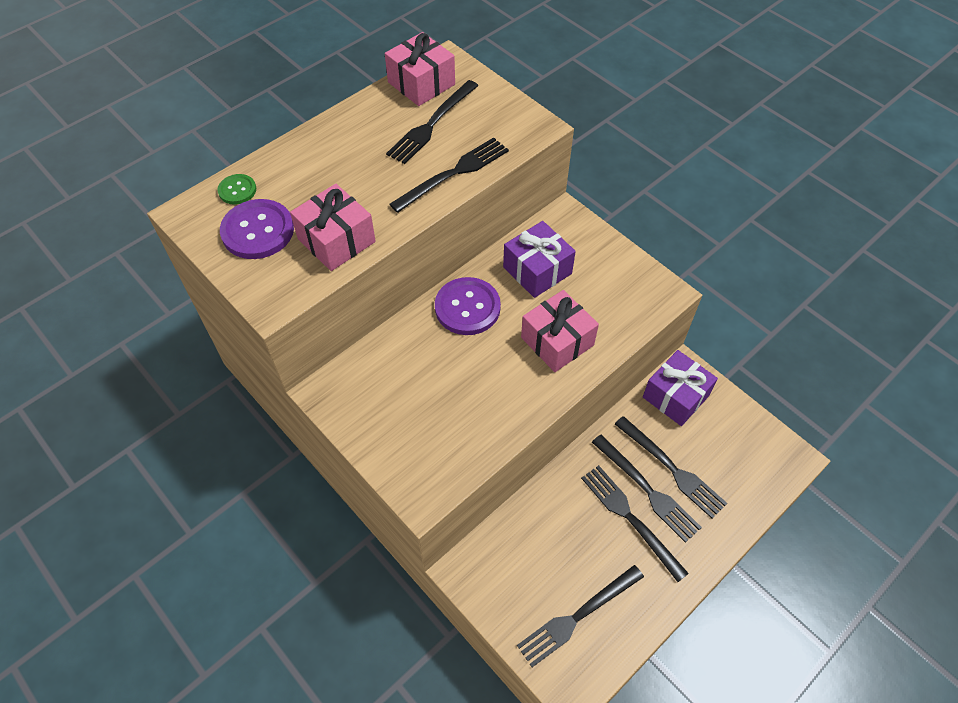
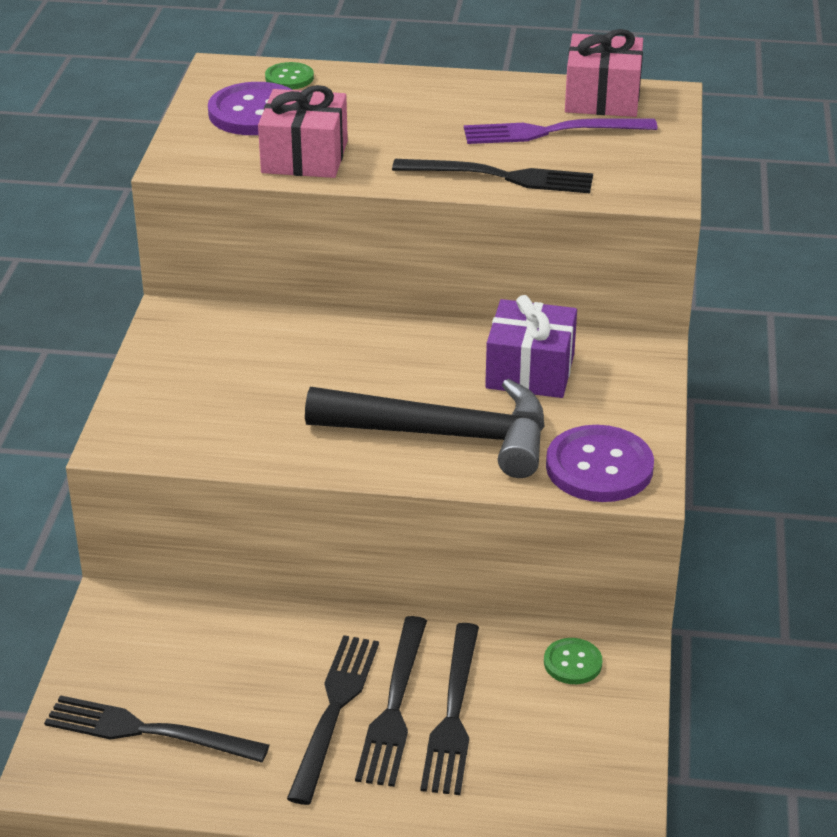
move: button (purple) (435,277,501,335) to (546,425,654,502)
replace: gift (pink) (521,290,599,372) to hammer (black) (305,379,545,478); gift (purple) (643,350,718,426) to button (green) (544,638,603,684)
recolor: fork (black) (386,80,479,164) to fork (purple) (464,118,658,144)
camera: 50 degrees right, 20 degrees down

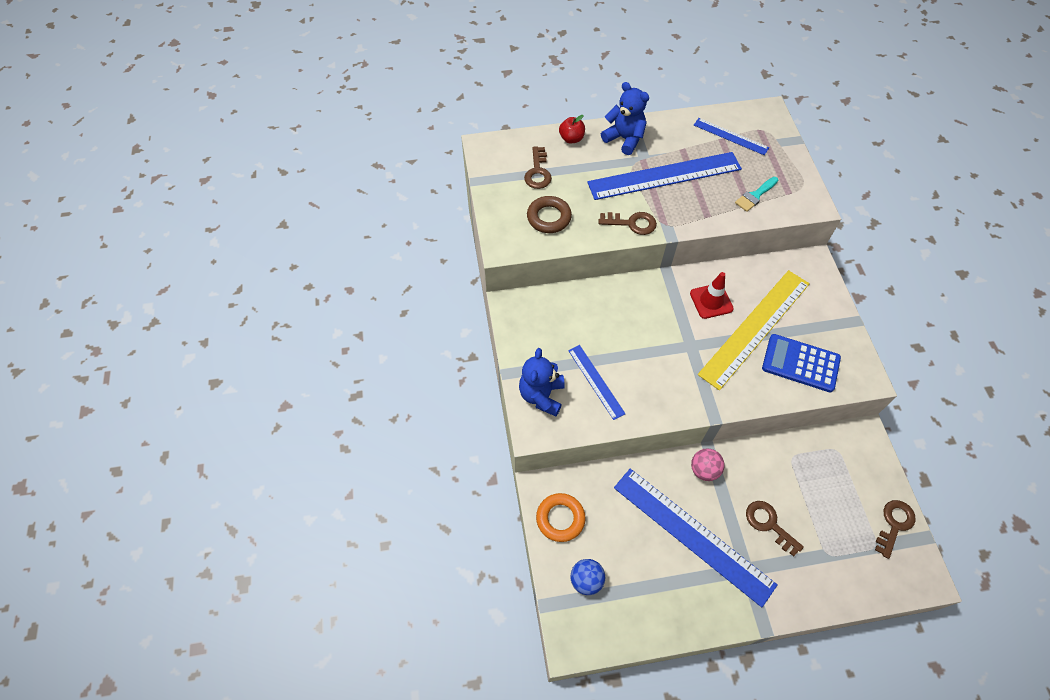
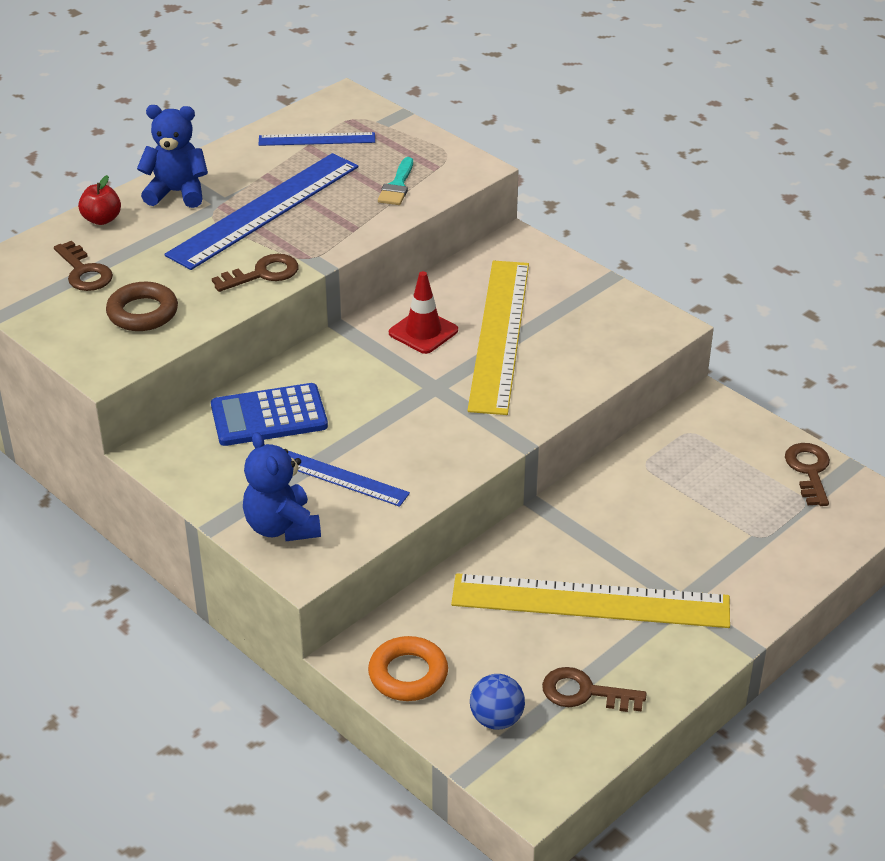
delete: ball (pink) (691,448,725,481)
move: key (brown) (746,501,804,557) to (542,667,647,712); calculator (blue) (762,334,841,392) to (211,383,328,446)
recolor: ruler (blue) (614,469,777,607) to ruler (yellow) (451,573,730,628)
camera: 35 degrees left, 20 degrees down

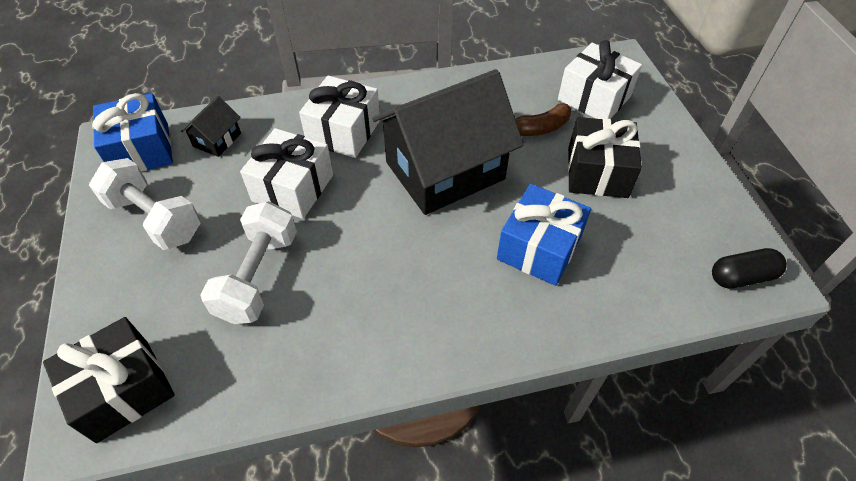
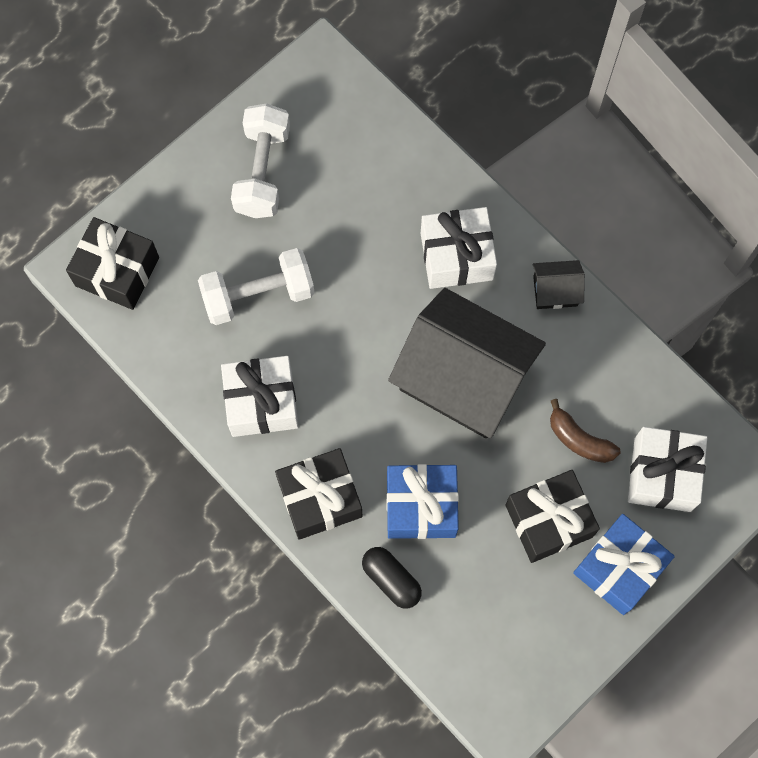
insert: gift (black) (275,448,363,540)
move: gift (blue) (92,93,173,172) to (573,514,675,615); house (black) (181,96,241,157) to (533,260,585,309); gift (white) (240,128,333,219) to (221,356,299,437); capsule (black) (712,248,787,289) to (362,547,422,609)
camera: 60 degrees right, 20 degrees up

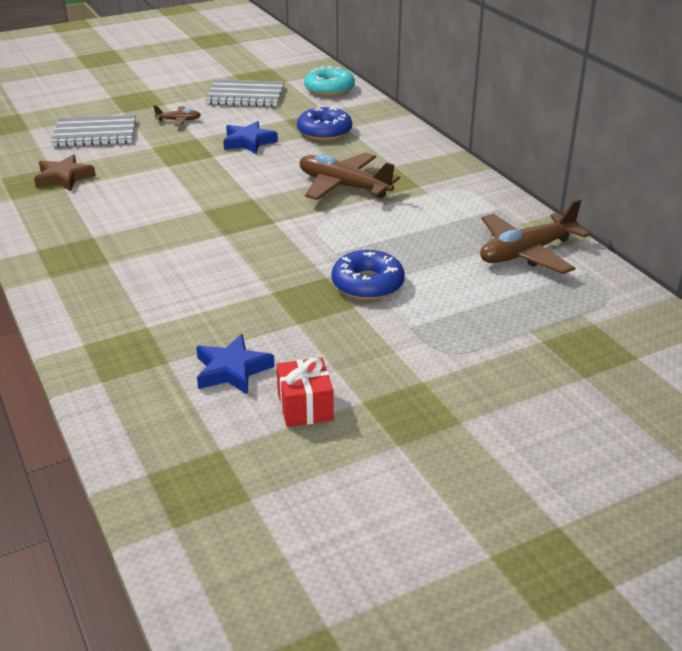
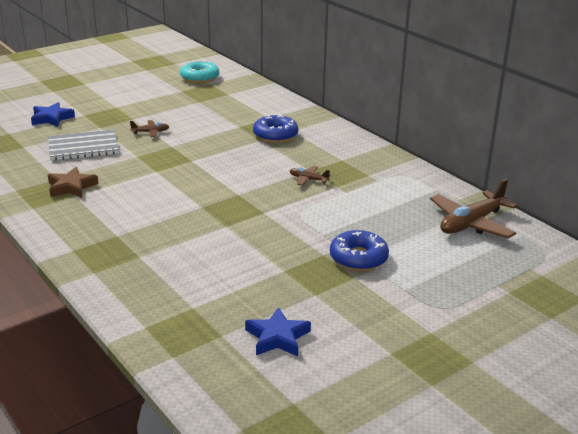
delete: notebook (grey) (205,80,285,107); gift (red) (276,357,334,427)
move: star (blue) (223,121,278,154) to (31,102,75,127); donut (turquoise) (304,66,355,96) to (180,60,219,83)
resize: plane (brown) (300,153,400,200) = (290,166,331,186) x0.48
camera: 10 degrees left, 5 degrees down

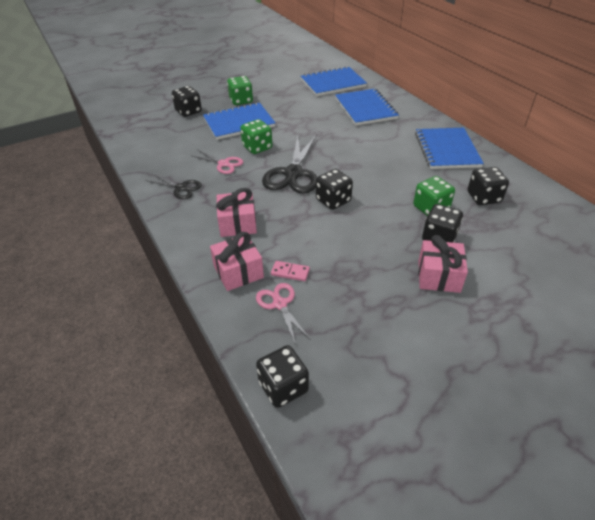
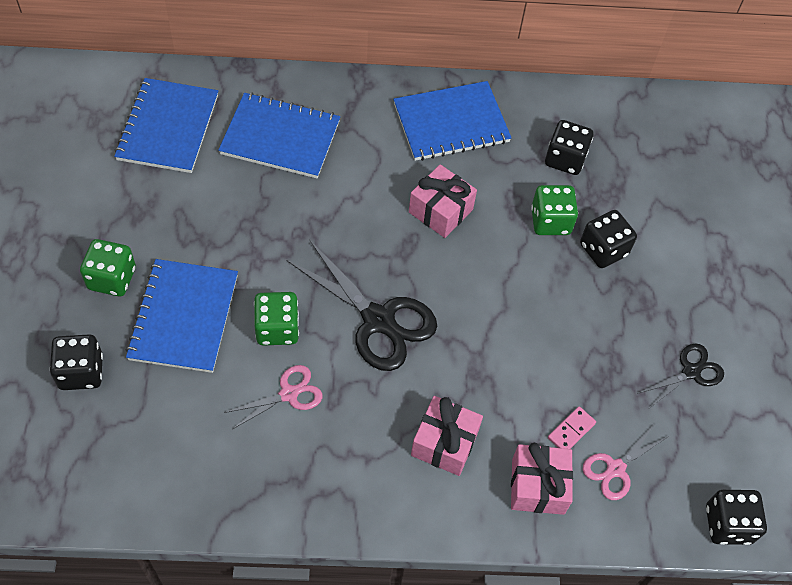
delete: dice (black) (316,169,353,210)
move: scissors (black) (145,174,202,199) to (637,344,724,407); gift (pink) (418,235,468,293) to (409,164,477,238)
rotate: scissors (pink) (256,283,310,345) = (583,423,669,500) 45 degrees counterclockwise; notebook (blue) (415,128,484,169) = (393,81,512,161) 45 degrees counterclockwise
camera: 65 degrees left, 15 degrees up

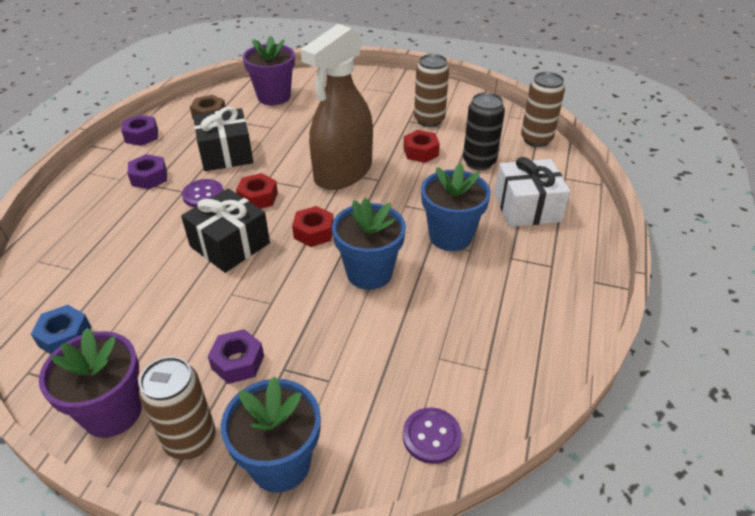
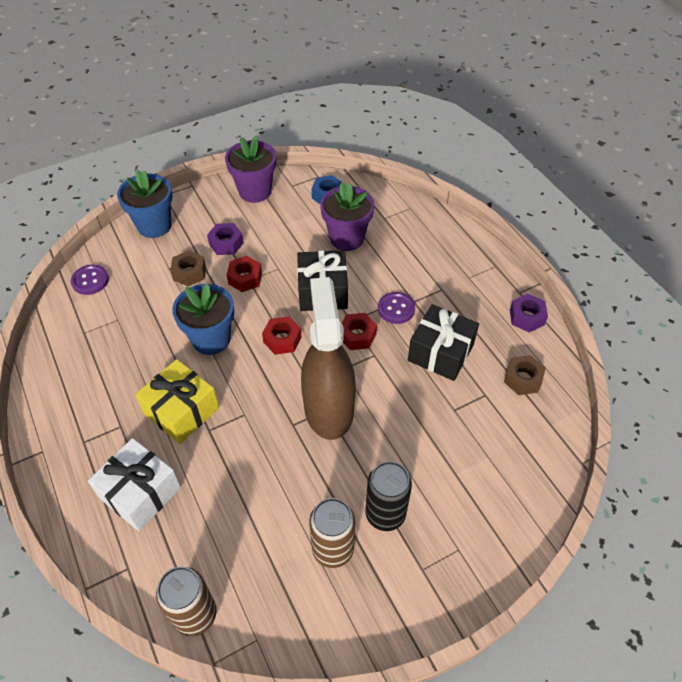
delete: nut (purple) (127,154,167,189); can (brown) (139,357,216,460)
insert: nut (brown) (170,250,206,286)
move: flower pot (purple) (243,36,295,105) to (320,182,374,251); nut (red) (403,130,440,163) to (227,256,262,292); can (black) (463,92,505,170) to (365,461,412,531)
replace: flower pot (blue) (421,163,491,251) to gift (yellow) (135,359,219,444)
camera: 135 degrees right, 10 degrees up

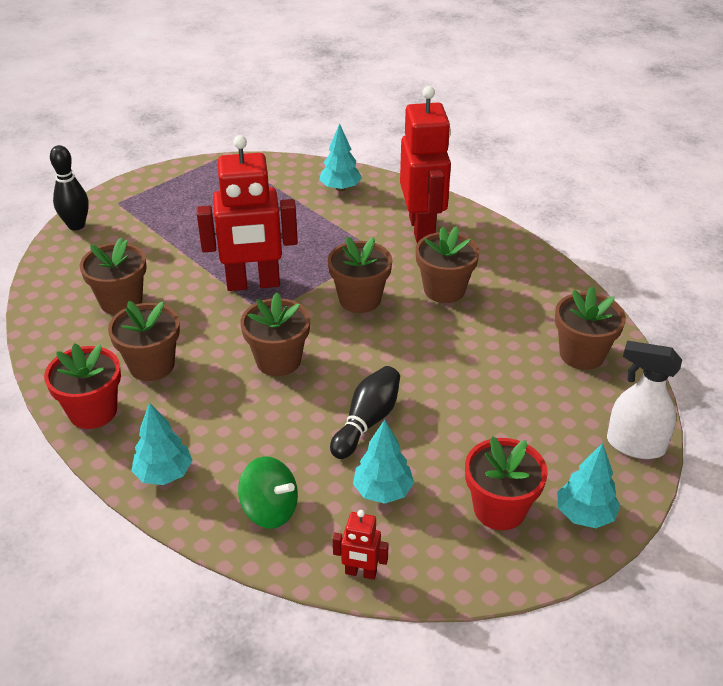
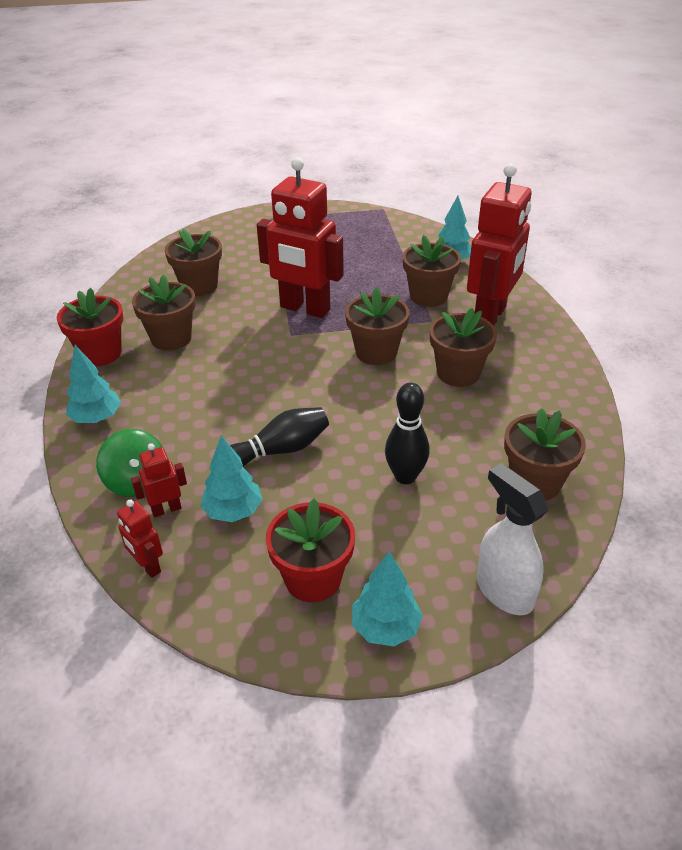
insert: robot (red) (131,443,187,518)
move: bowling pin (black) (50,145,89,230) to (385,383,430,484); flower pot (brown) (240,292,310,376) to (403,235,461,307)
camera: 35 degrees right, 0 degrees up

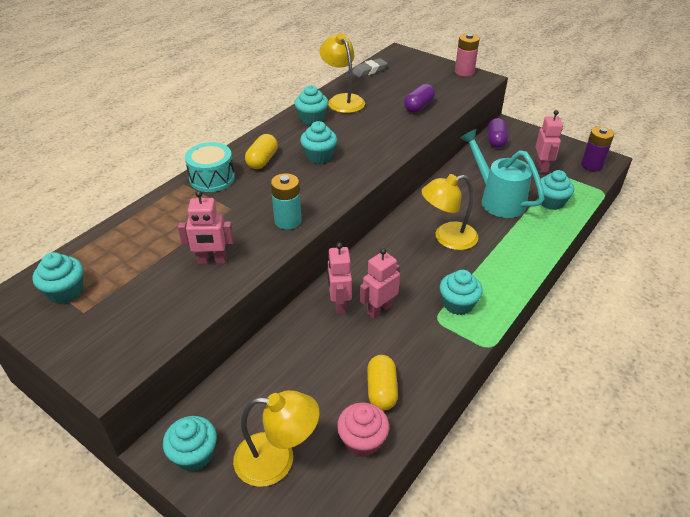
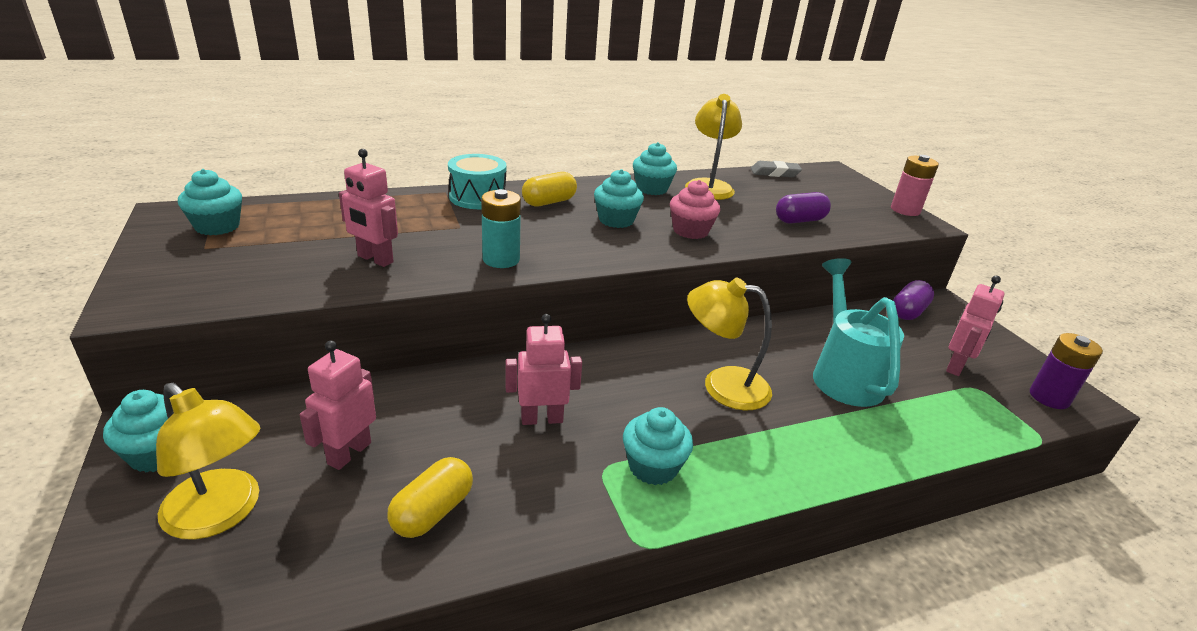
delete: cupcake (turquoise) (538,170,574,210)
move: robot (pink) (328,243,352,314) to (299,341,376,470); cupcake (pink) (337,403,389,457) to (670,180,720,239)
camera: 30 degrees right, 10 degrees down

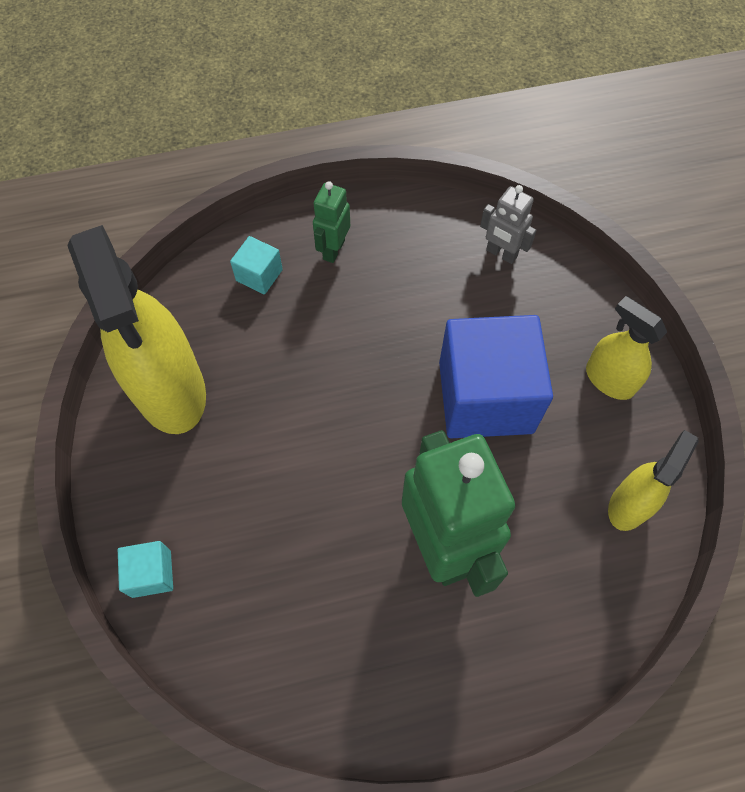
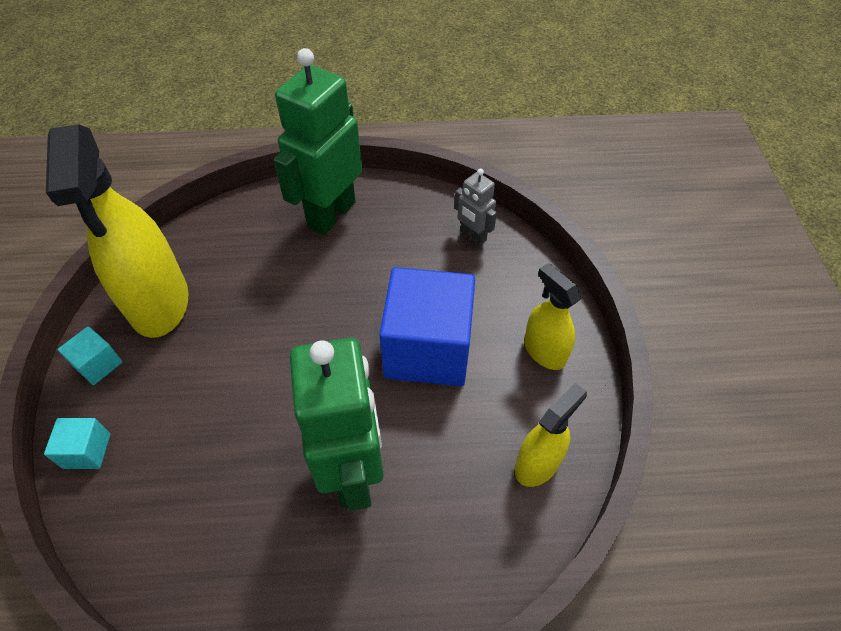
move: cube (turquoise) (230,236,283,294) to (58,326,122,385)
resize: robot (green) (313,181,350,263) = (274,48,362,235) x2.10
camera: 10 degrees right, 10 degrees down

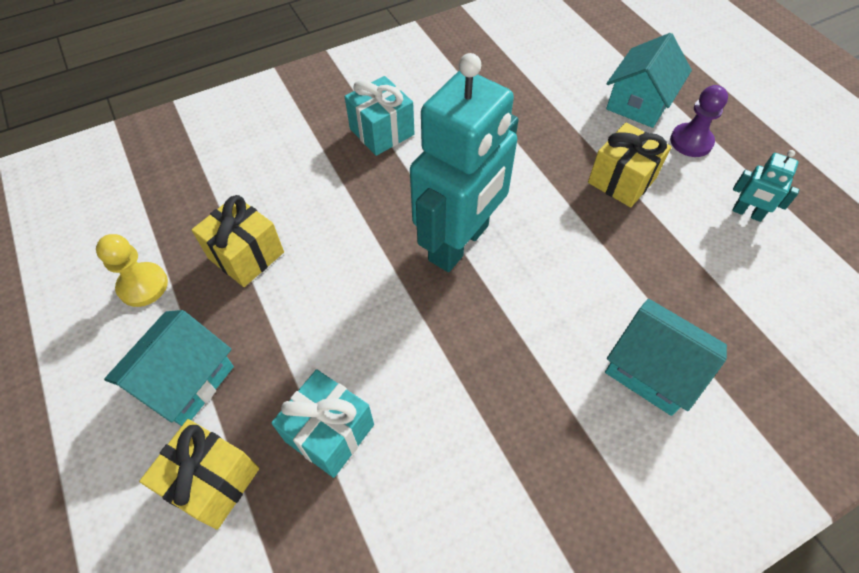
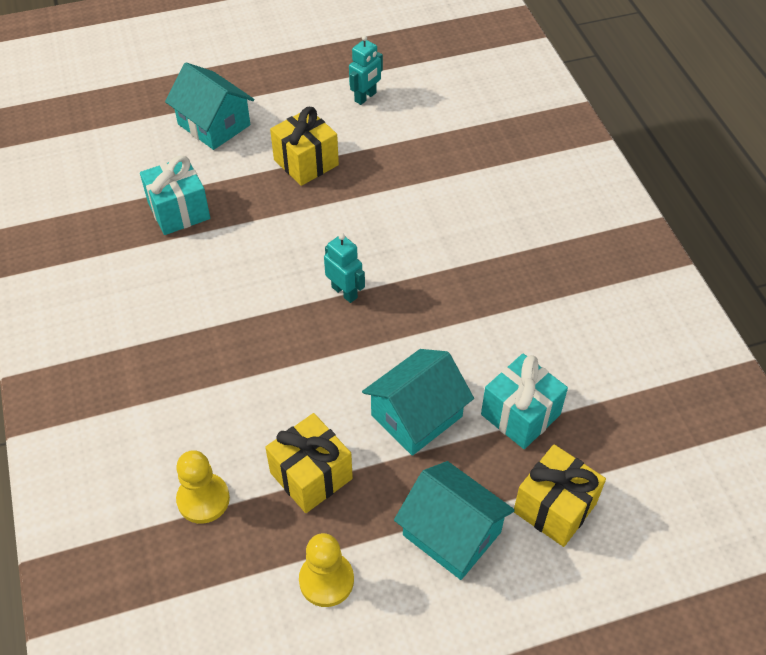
delete: pawn (purple) (670,85,728,157)
insert: pawn (yellow) (176,450,230,524)
move: gift (turquoise) (345,76,414,156) to (140,156,210,235); house (turquoise) (605,299,727,416) to (362,349,474,456)
resize: robot (turquoise) (410,53,519,272) = (324,233,365,303) x0.41
camera: 80 degrees left, 5 degrees down

